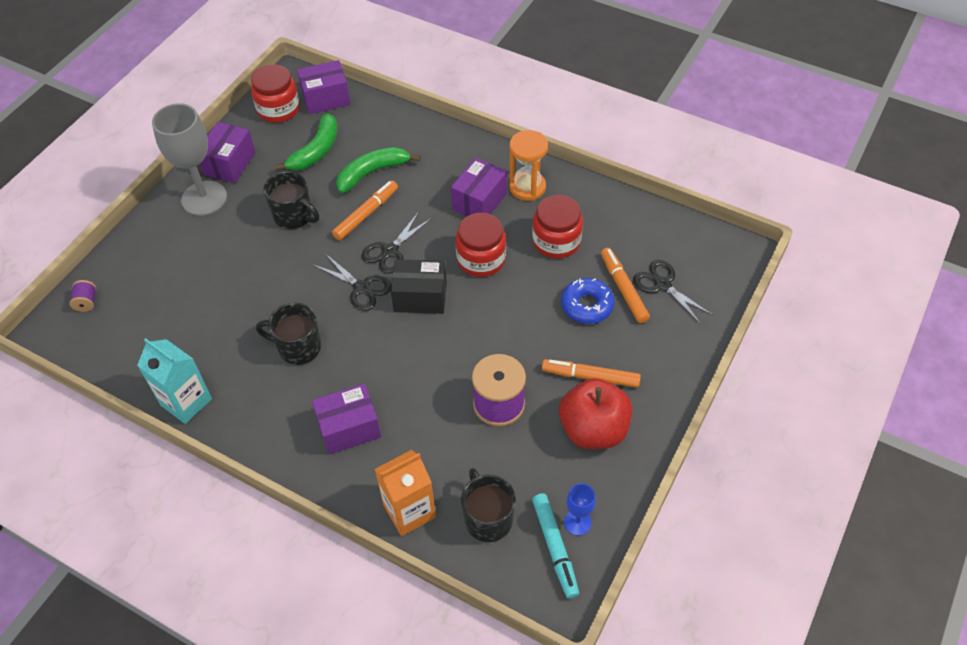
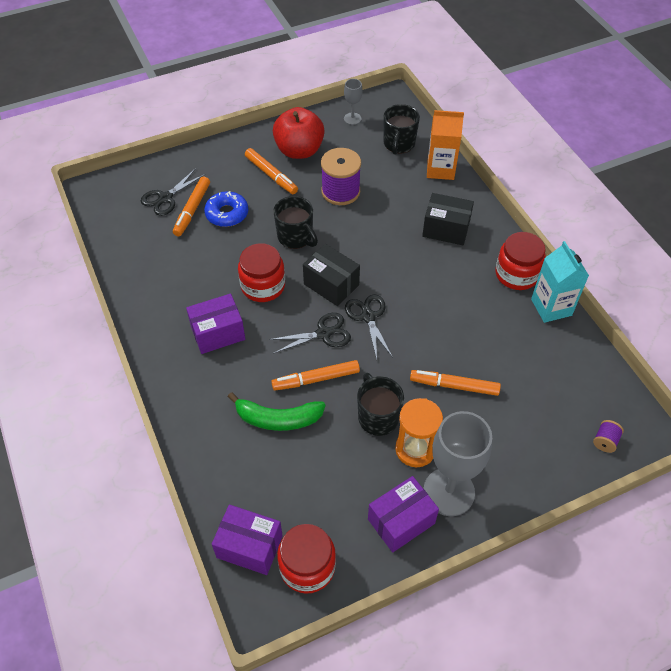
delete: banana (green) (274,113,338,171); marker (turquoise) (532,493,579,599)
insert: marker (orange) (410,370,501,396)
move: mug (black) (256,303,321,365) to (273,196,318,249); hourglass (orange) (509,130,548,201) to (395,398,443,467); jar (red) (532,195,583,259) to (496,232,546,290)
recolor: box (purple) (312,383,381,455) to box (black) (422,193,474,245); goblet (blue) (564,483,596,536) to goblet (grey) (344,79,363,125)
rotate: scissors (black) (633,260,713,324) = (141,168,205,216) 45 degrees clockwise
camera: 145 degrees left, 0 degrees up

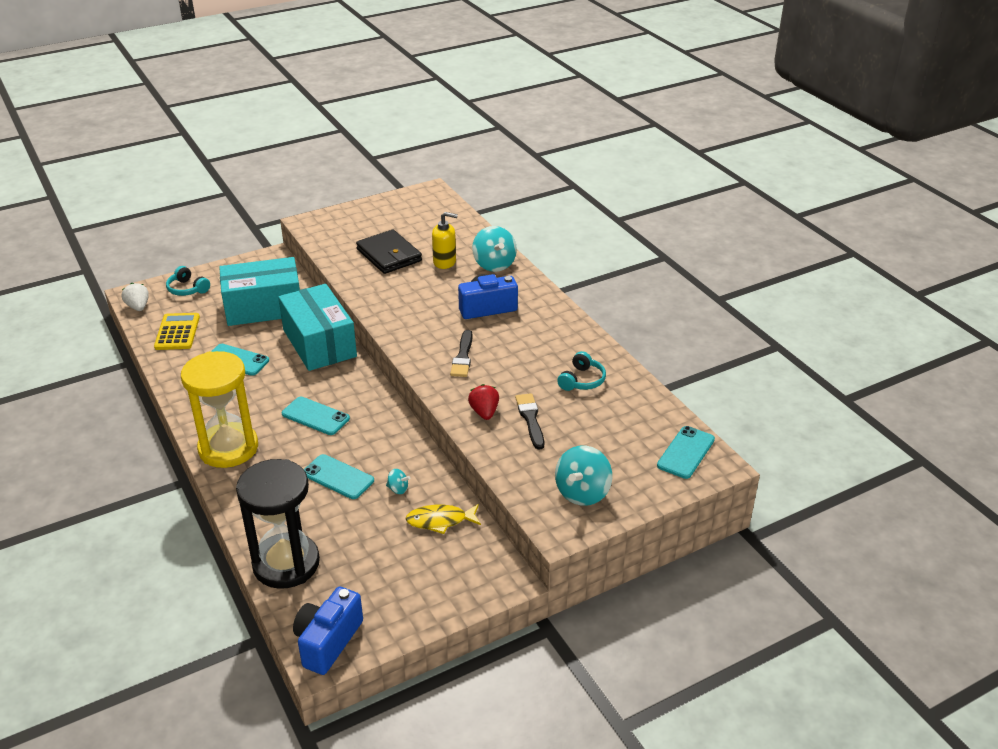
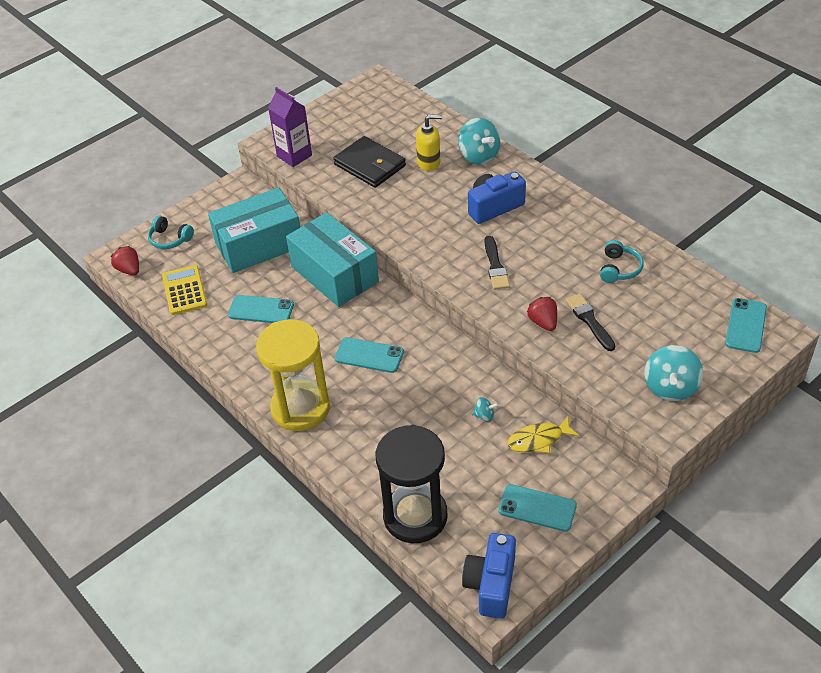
insert: carton (purple) (268,87,312,167)
move: phone (turquoise) (303,454,374,499) to (498,484,577,532)
recolor: strawberry (white) (122,283,149,311) to strawberry (red) (111,246,139,275)
camera: 10 degrees left, 10 degrees up

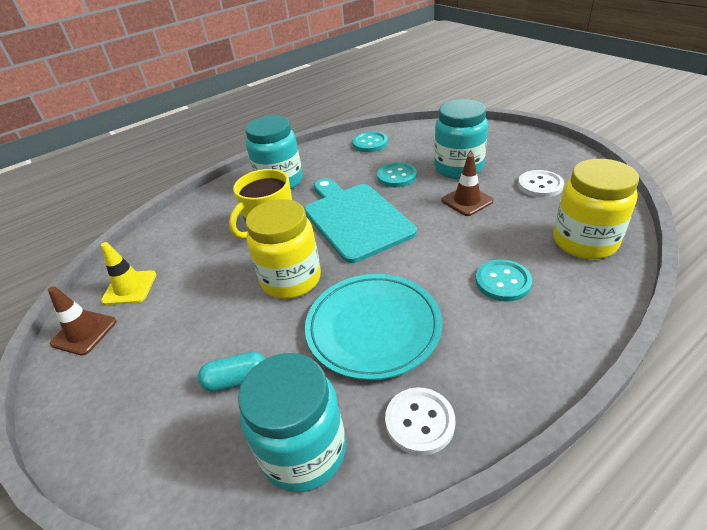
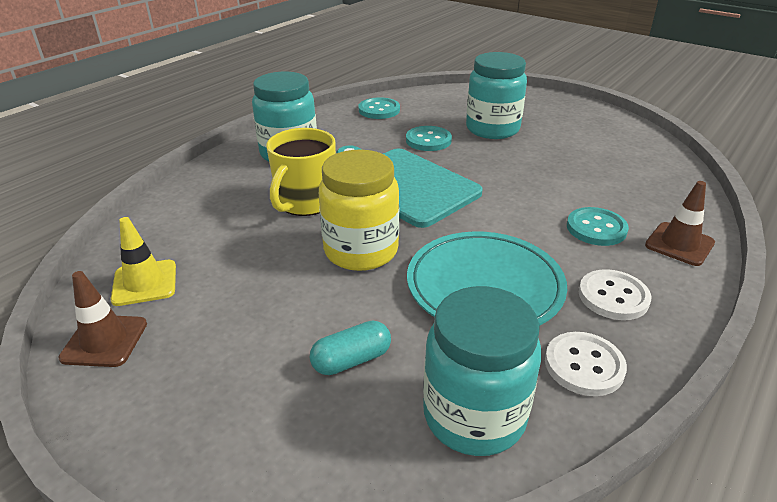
delete: jar (yellow) (553,159,639,259)
move: traffic cone (brown) (441,154,494,216) to (645,181,715,266); button (white) (518,170,564,198) to (579,269,651,320)
camera: 20 degrees left, 5 degrees down

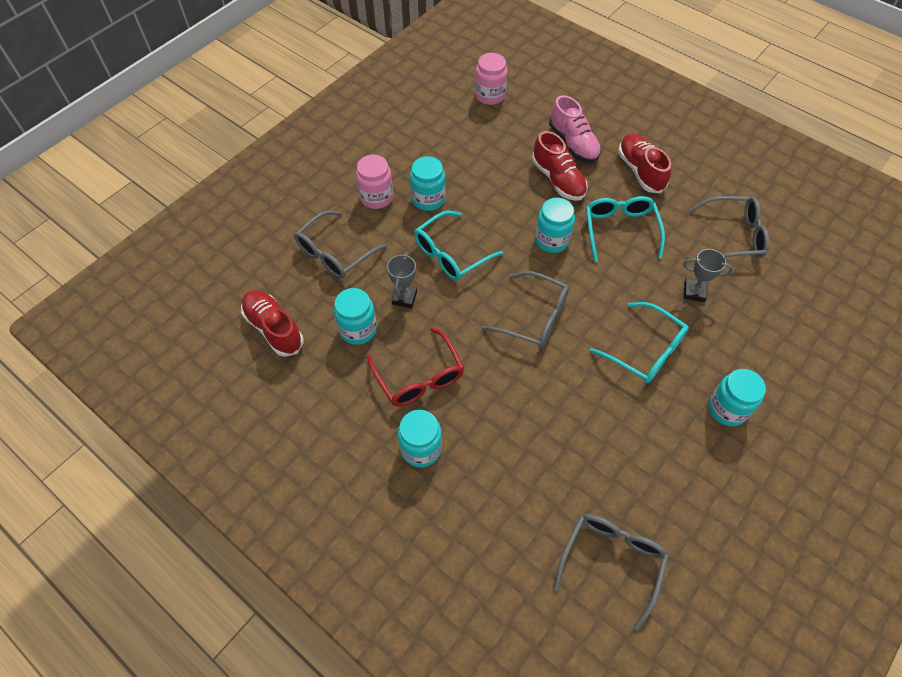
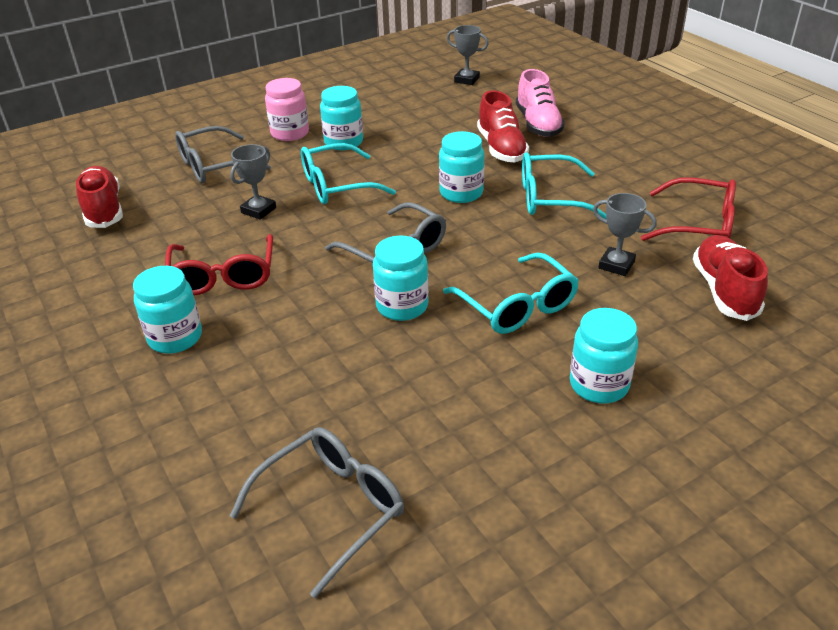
move: jar (turquoise) (334,288,377,345) to (373,236,429,321); shoe (red) (618,134,671,193) to (693,235,768,321)
replace: jar (pink) (475,53,507,105) to trophy (grey) (447,25,489,85)
recolor: glasses (grey) (689,196,769,257) to glasses (red) (641,177,736,241)
rotate: glasses (turquoise) (586,196,665,262) = (522,152,607,219) 105 degrees counterclockwise
camera: 20 degrees right, 20 degrees down

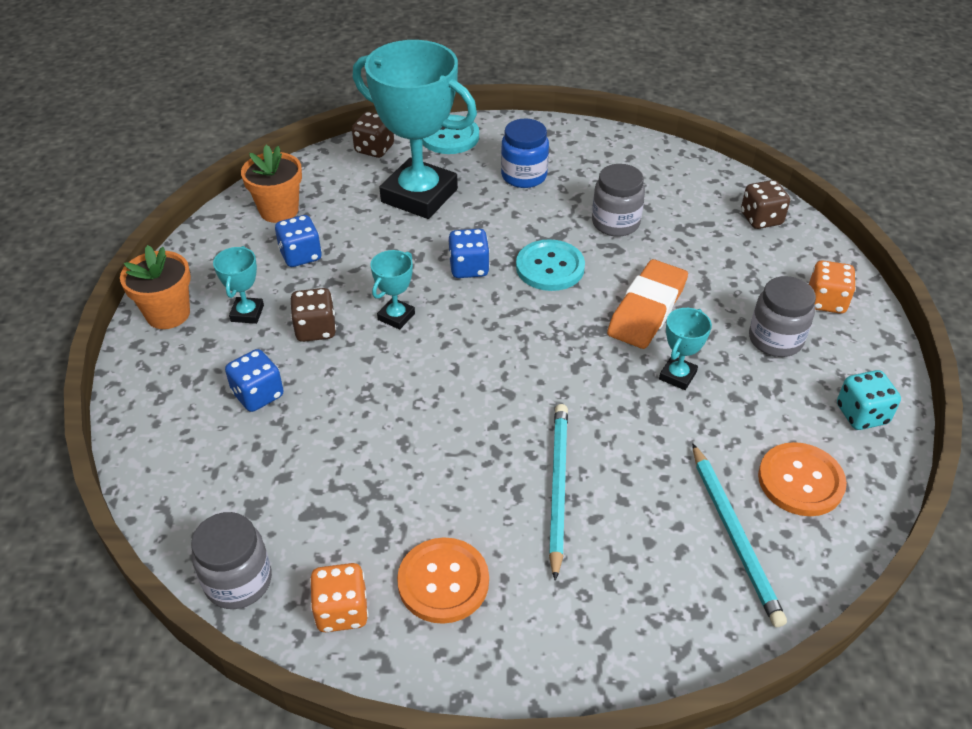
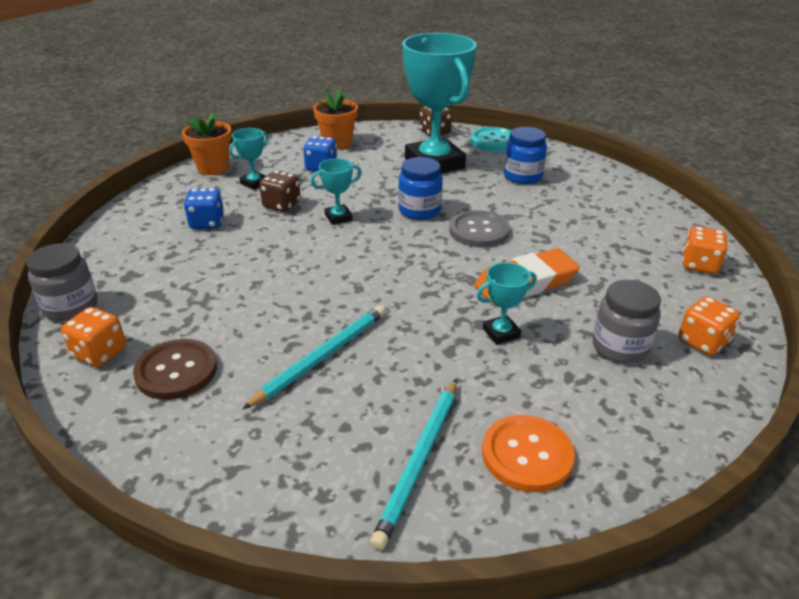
delete: jar (grey) (592,164,645,237); dice (turquoise) (837,370,901,430)
replace: dice (blue) (449,229,490,278) to jar (blue) (398,157,443,220)
recolor: button (orange) (397,537,489,624) to button (brown) (133,339,217,400); button (turquoise) (516,239,585,291) to button (grey) (449,210,510,247); dice (brown) (741,180,790,229) to dice (orange) (682,226,728,274)
camera: 35 degrees right, 10 degrees down

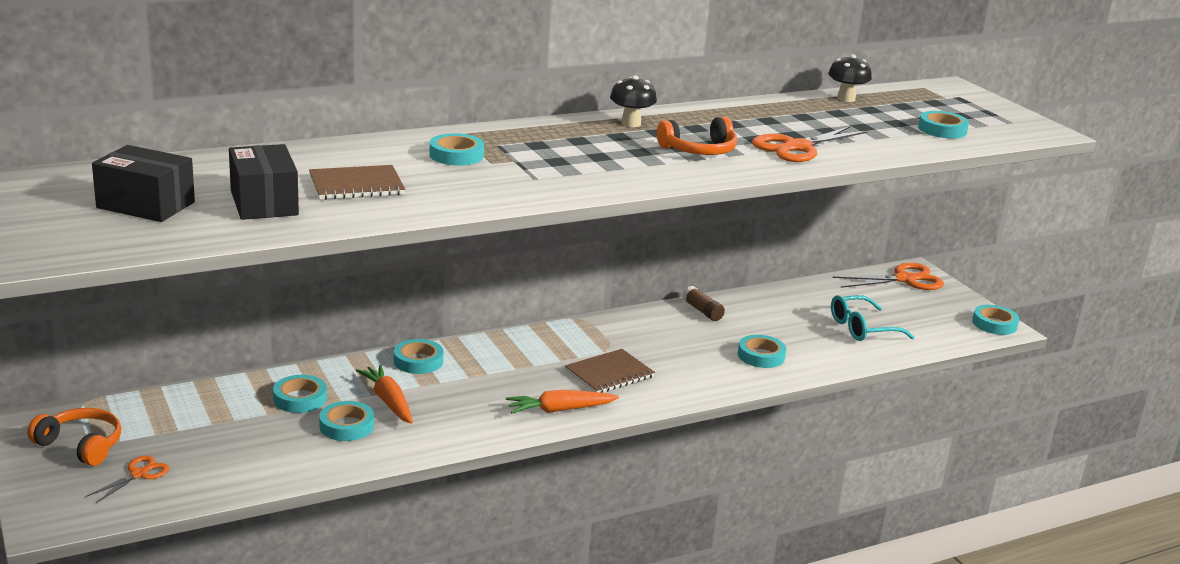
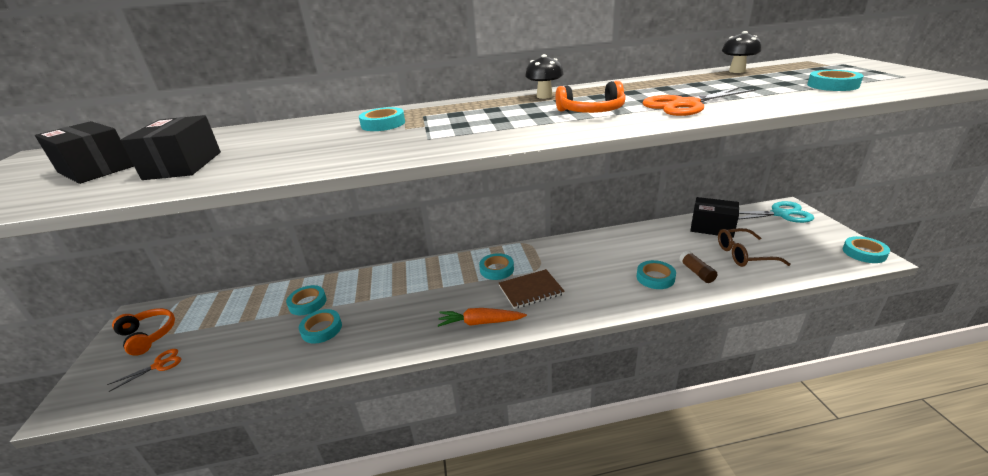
delete: notebook (brown) (309,165,405,200); carrot (orange) (356,364,413,424)
insert: box (black) (690,197,739,238)
move: tape (turquoise) (394,339,443,374) to (479,253,514,280); glue stick (brown) (682,286,725,321) to (679,251,718,283)
recolor: glasses (turquoise) (831,295,914,341) to glasses (brown) (718,228,791,267); scissors (orange) (832,263,944,290) to scissors (turquoise) (738,201,814,223)
camera: 20 degrees right, 5 degrees up

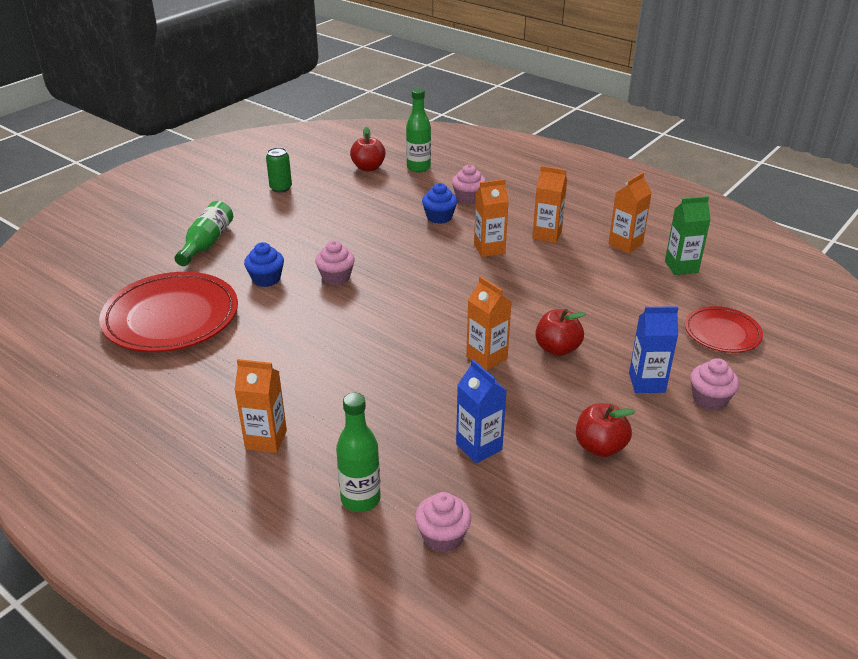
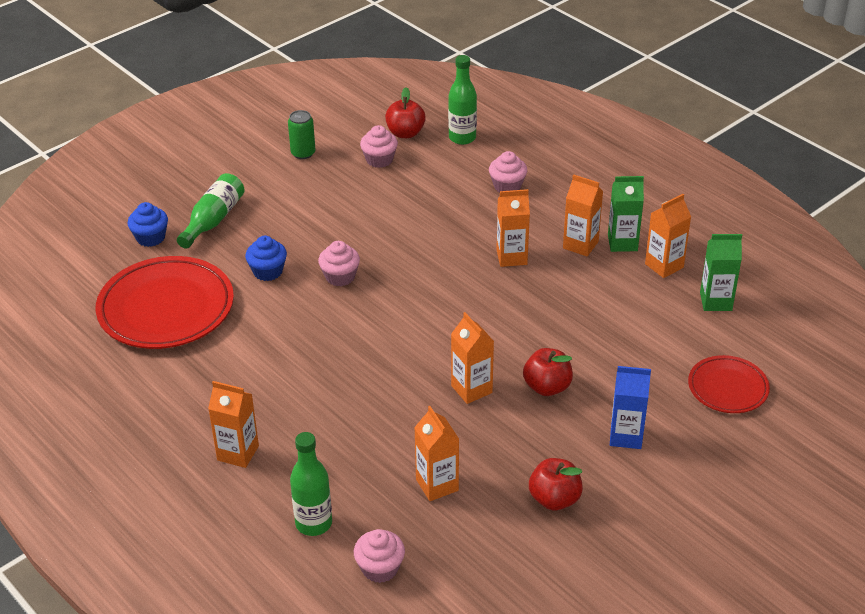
insert: carton (green) (608,176,644,252)
move: cupcake (blue) (422,183,457,224) to (127,202,168,247); cupcake (pink) (690,358,739,410) to (360,125,398,168)
recolor: carton (blue) (456,359,507,463) to carton (orange) (414,406,459,501)
camera: 10 degrees right, 5 degrees up

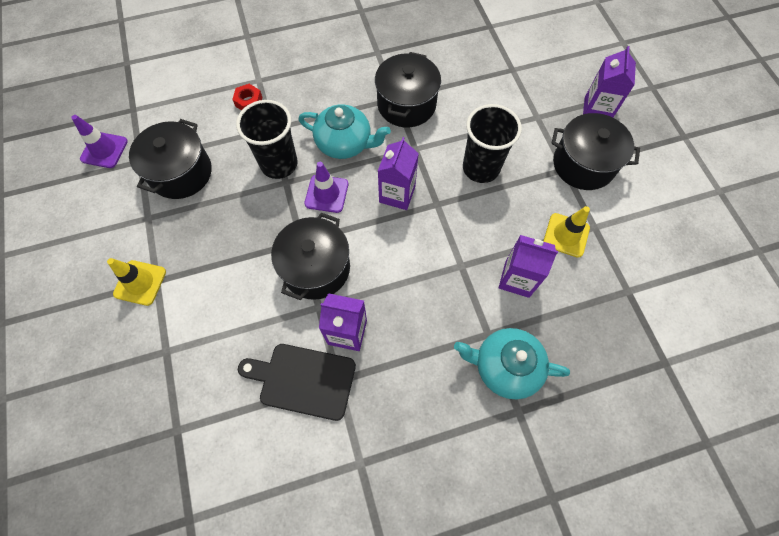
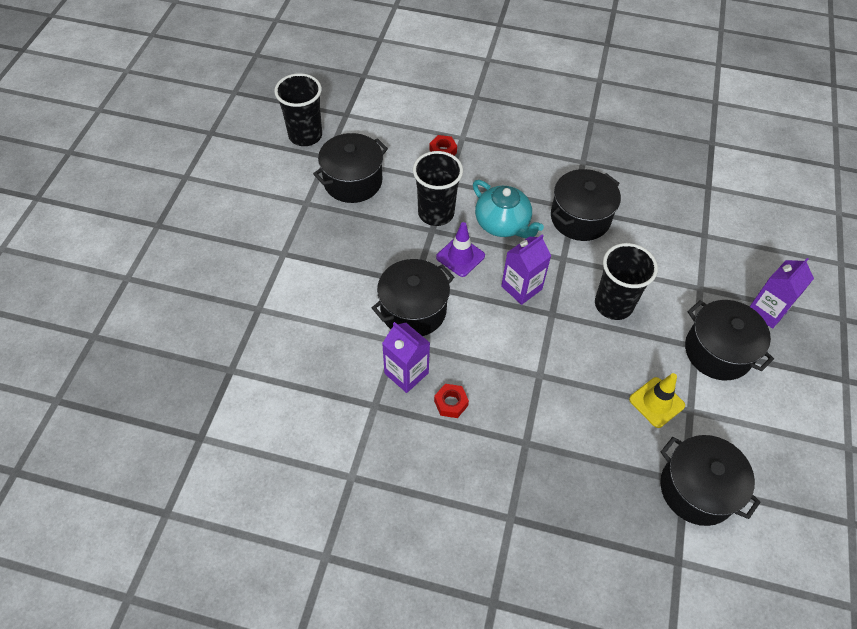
delete: traffic cone (yellow) (107,258,166,306); cutting board (black) (238,344,356,421); teapot (turquoise) (454,328,570,399); carton (purple) (499,235,558,298)
insert: nut (red) (434,384,469,418); pot (black) (660,435,761,526)
replace: traffic cone (purple) (71,115,128,168) to cup (black) (274,73,322,146)
camera: 30 degrees right, 10 degrees down

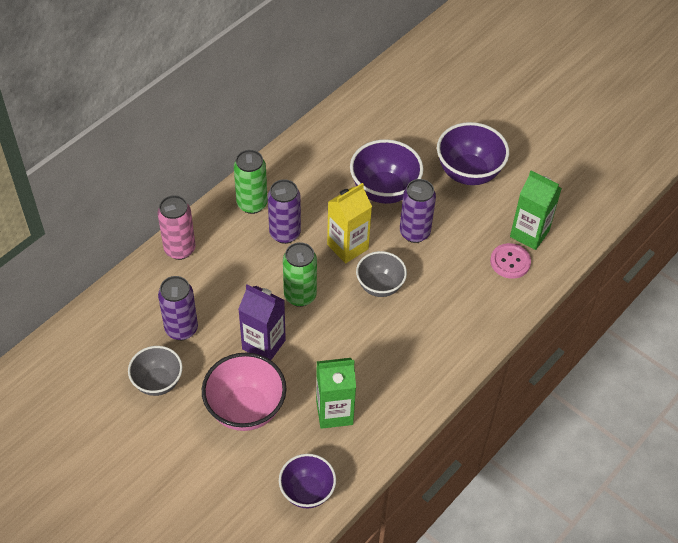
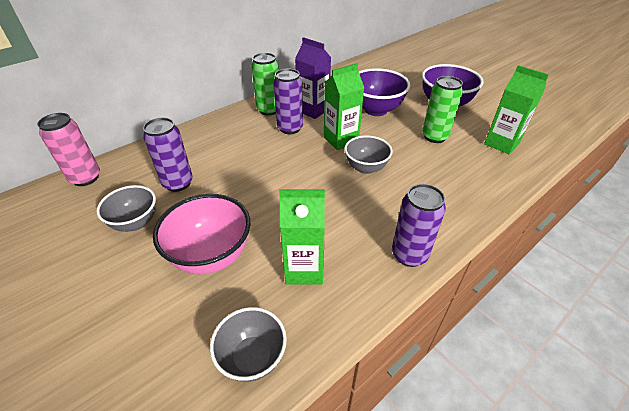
delete: button (pink) (490,243,531,279)
move: can (pink) (158,195,196,260) to (37,113,100,186); carton (purple) (238,284,286,360) to (295,37,331,119); can (green) (283,242,317,307) to (422,76,463,143); can (purple) (400,179,436,243) to (392,184,446,267)
recolor: bowl (purple) (279,454,336,508) to bowl (grey) (210,307,287,382); carton (yellow) (327,183,372,263) to carton (green) (324,63,364,150)
camera: 10 degrees right, 10 degrees down

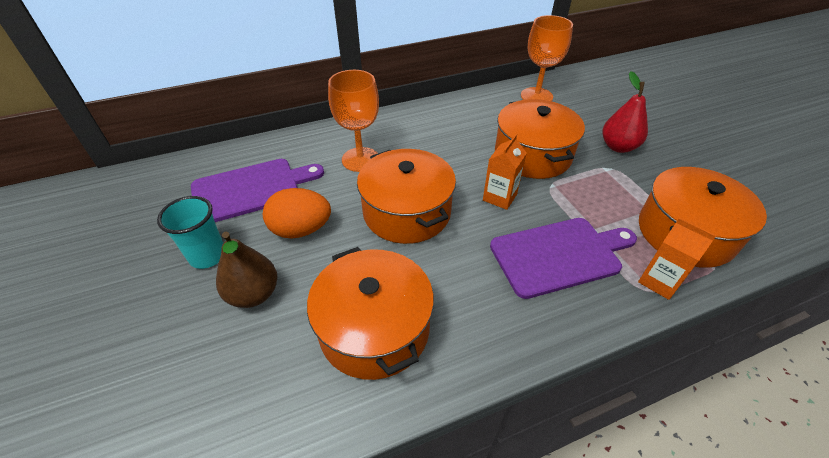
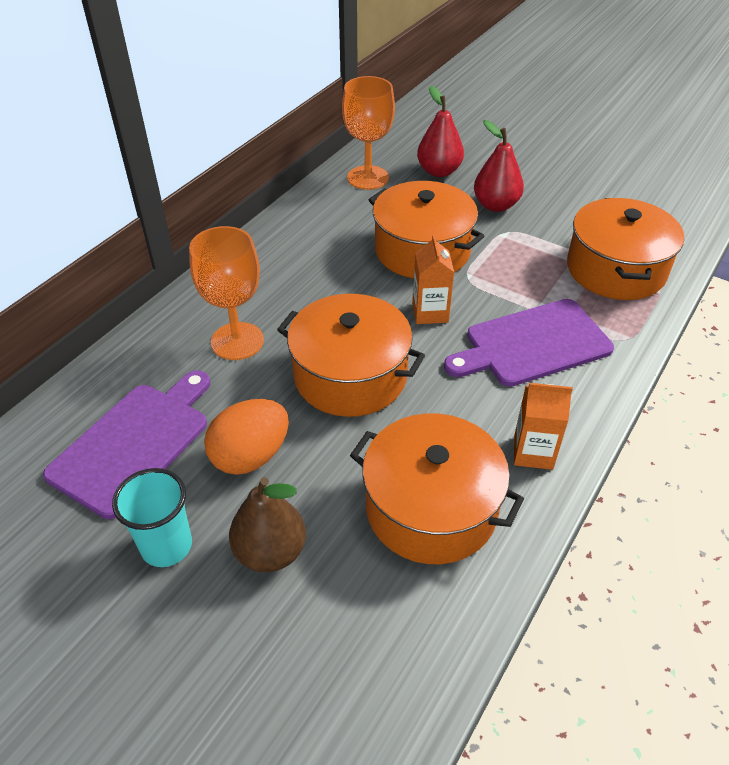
insert: pear (red) (417,86,464,177)
move: carton (orange) (638,217,717,300) to (514,383,573,470)
rotate: cutting board (purple) (490,218,637,299) = (444,299,614,387) 150 degrees counterclockwise
camera: 35 degrees left, 0 degrees up

